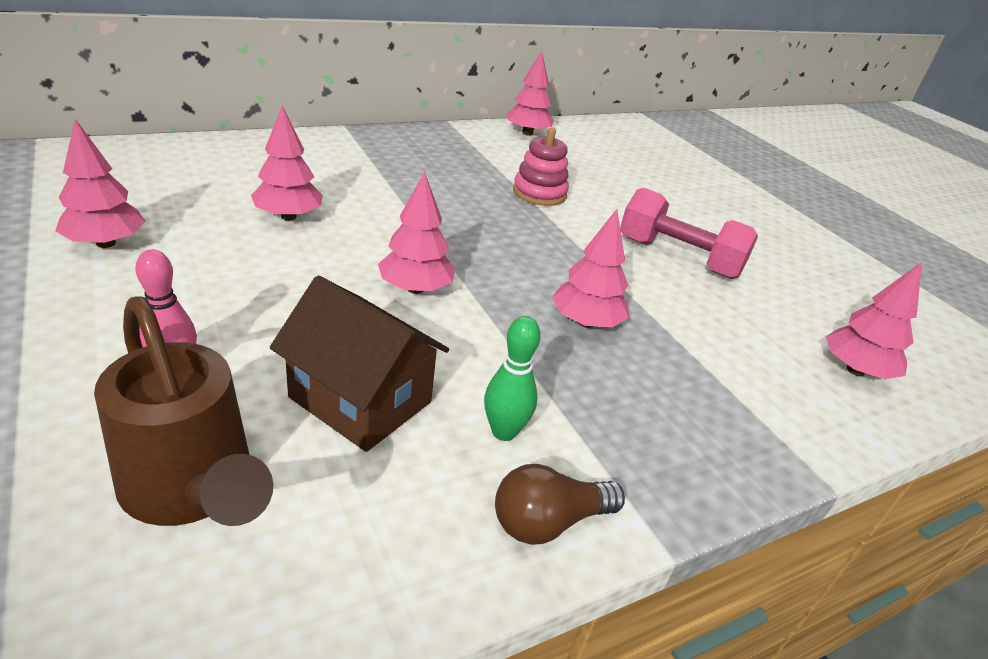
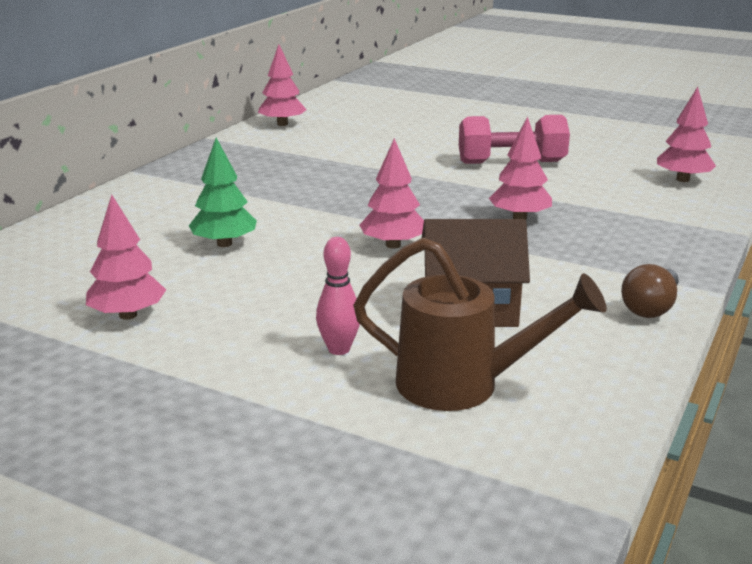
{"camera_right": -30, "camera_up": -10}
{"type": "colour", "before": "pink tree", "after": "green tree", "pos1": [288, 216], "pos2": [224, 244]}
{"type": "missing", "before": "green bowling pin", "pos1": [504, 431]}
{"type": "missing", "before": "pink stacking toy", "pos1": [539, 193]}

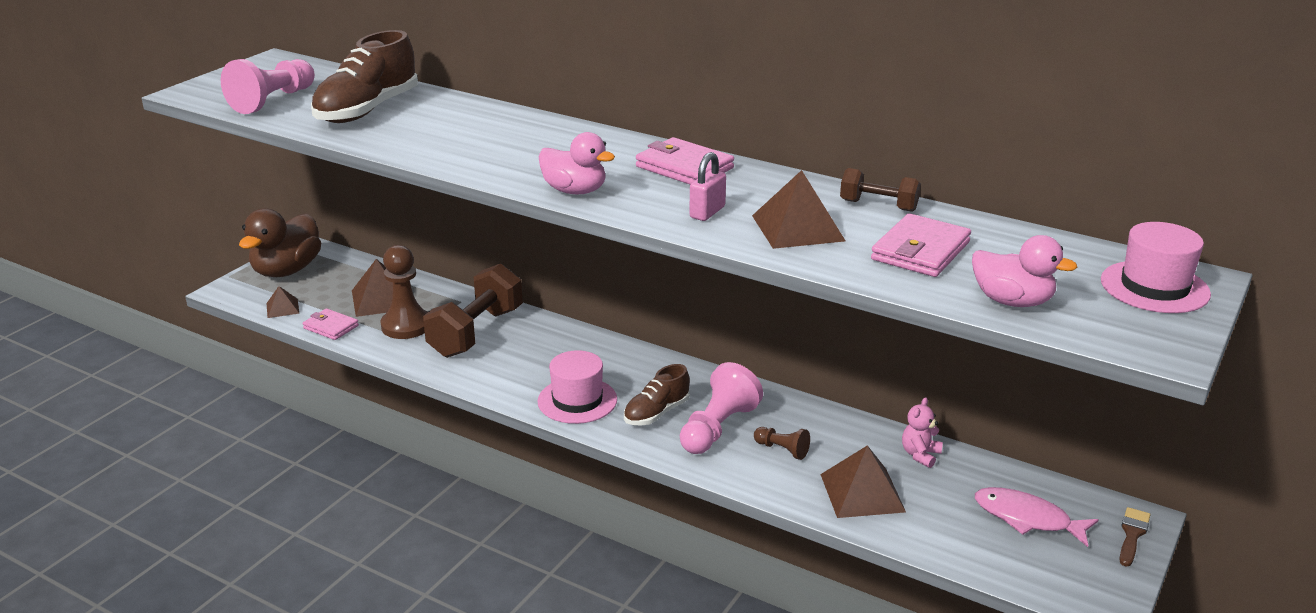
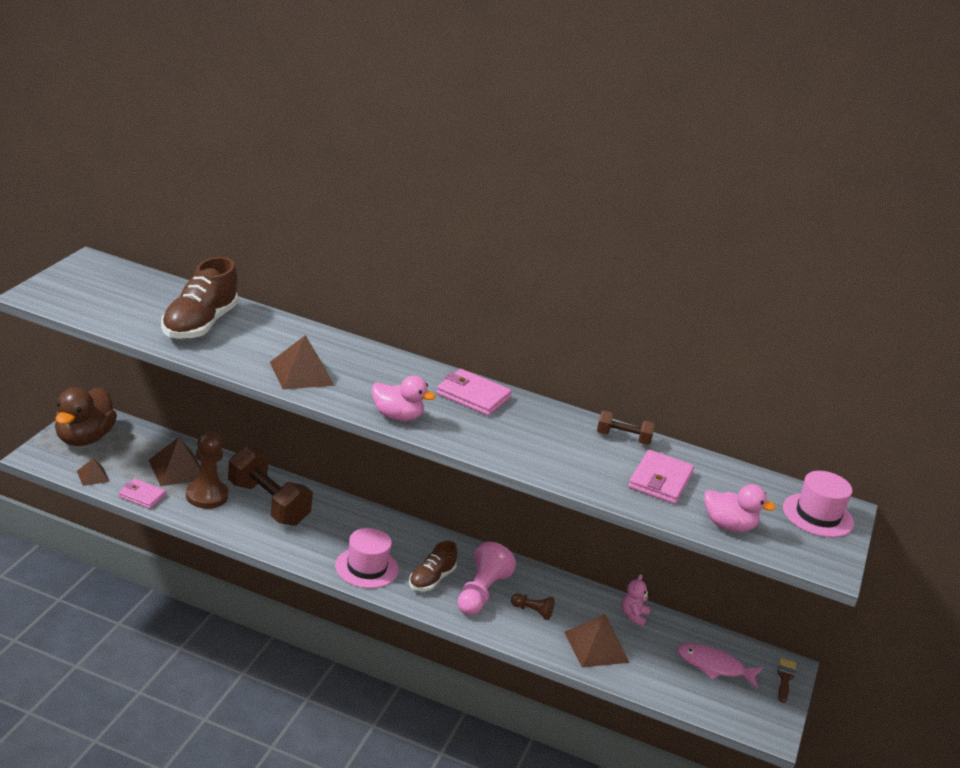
{"camera_right": -15, "camera_up": 0}
{"type": "spun", "before": "brown dumbbell", "pos1": [476, 332], "pos2": [267, 503], "turn": -60}
{"type": "relocated", "before": "brown pyramid", "pos1": [797, 228], "pos2": [301, 373]}
{"type": "missing", "before": "pink pawn", "pos1": [273, 101]}
{"type": "missing", "before": "pink padlock", "pos1": [707, 212]}

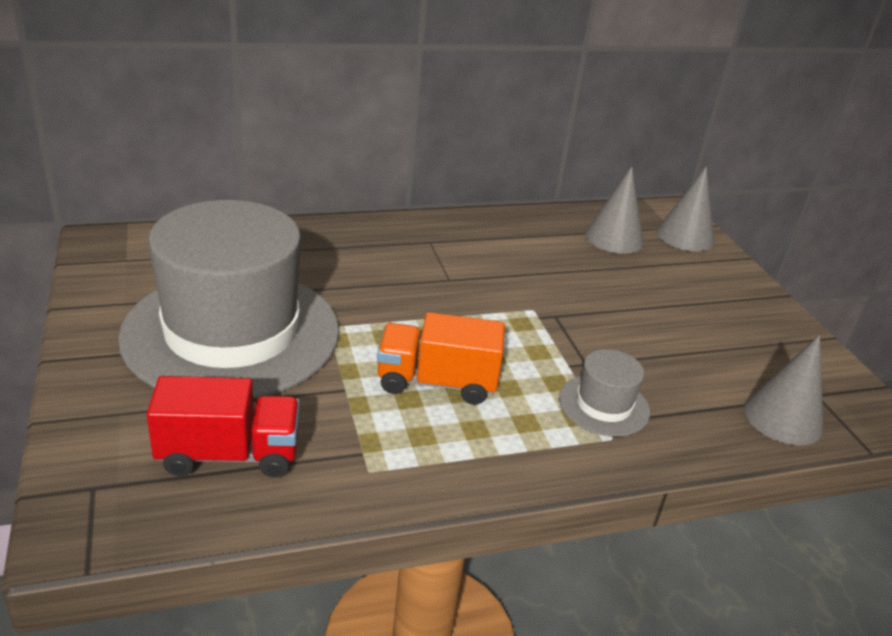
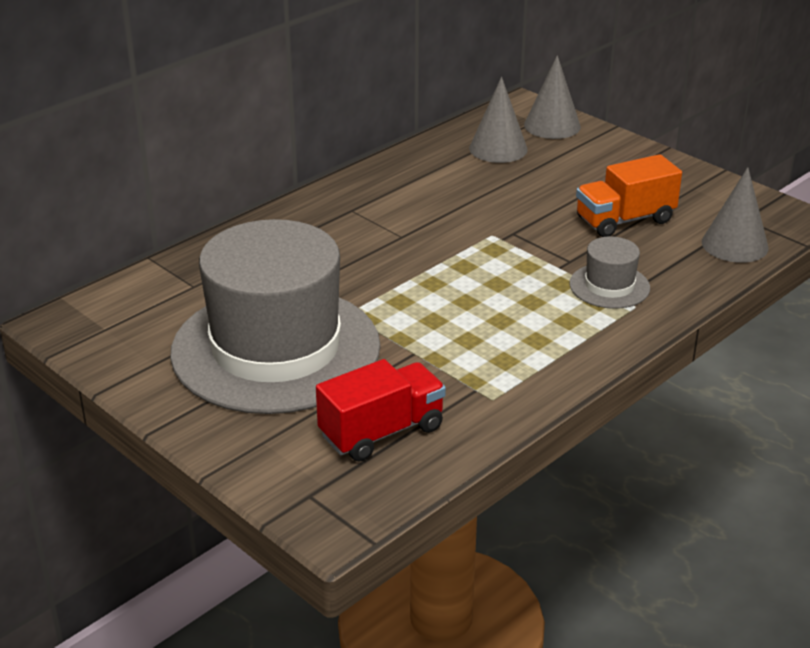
{"camera_right": -25, "camera_up": 0}
{"type": "relocated", "before": "orange truck", "pos1": [436, 382], "pos2": [625, 220]}

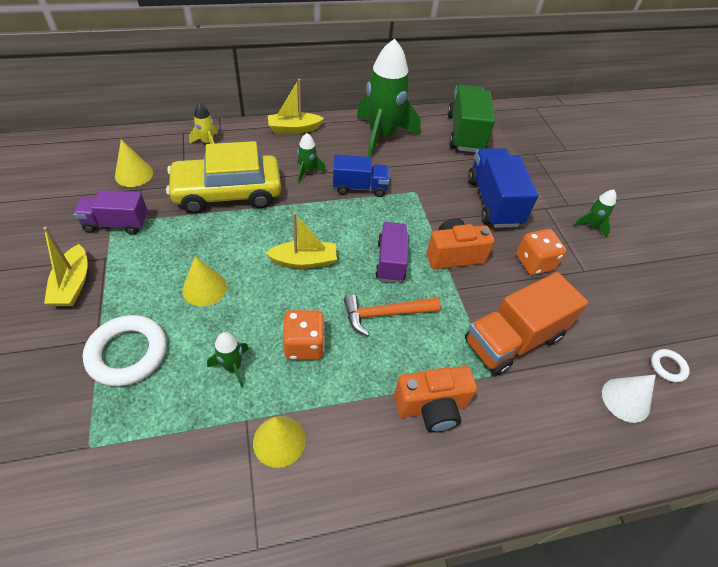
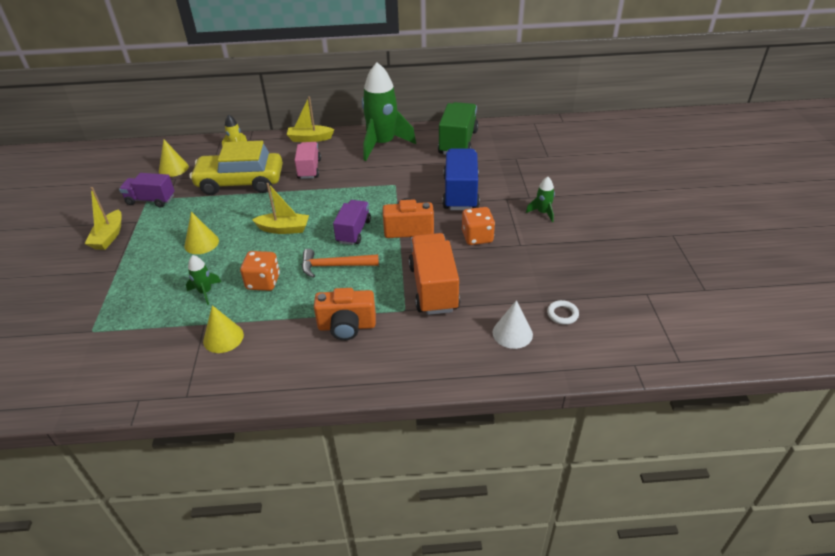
{"camera_right": 15, "camera_up": -10}
{"type": "exchanged", "before": "green rocket", "after": "pink truck", "pos1": [307, 172], "pos2": [309, 169]}
{"type": "spun", "before": "orange truck", "pos1": [513, 339], "pos2": [433, 288], "turn": 105}
{"type": "missing", "before": "white ring", "pos1": [128, 353]}
{"type": "missing", "before": "blue truck", "pos1": [359, 187]}

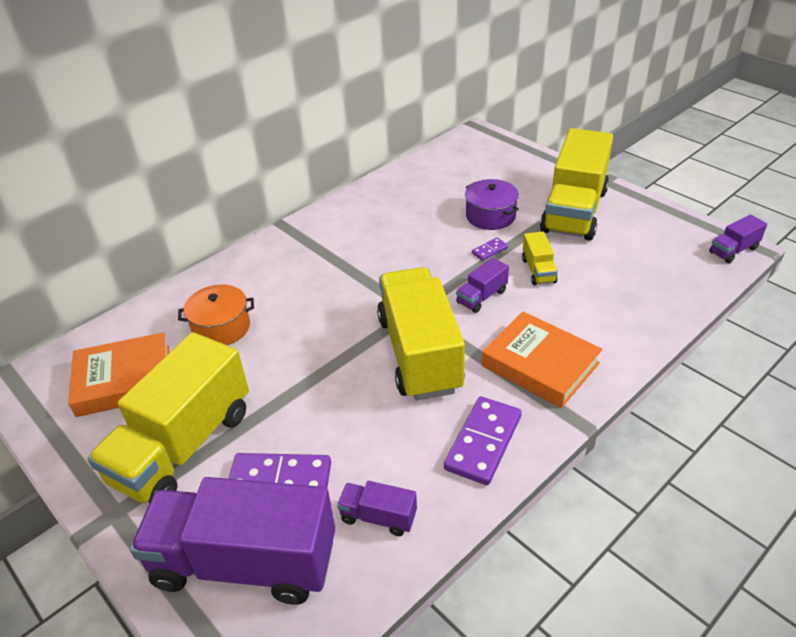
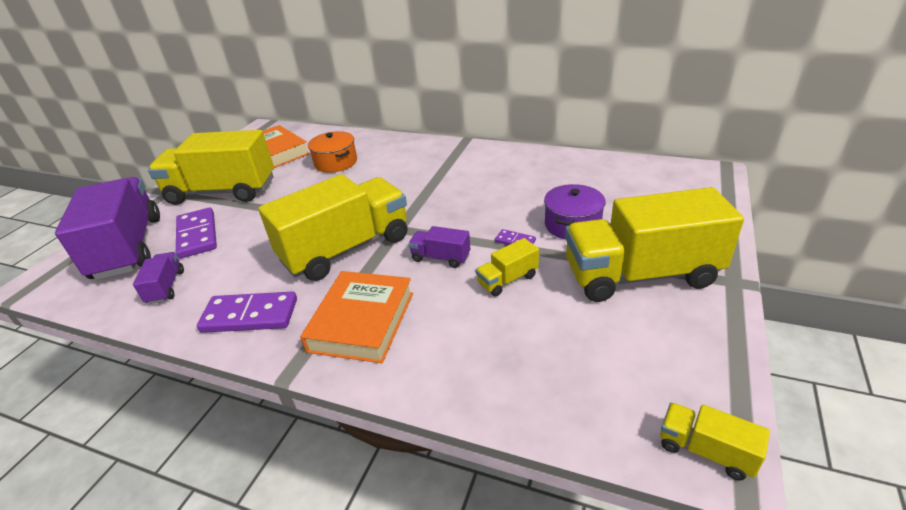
{"camera_right": 65, "camera_up": -5}
{"type": "colour", "before": "purple truck", "after": "yellow truck", "pos1": [733, 250], "pos2": [706, 450]}

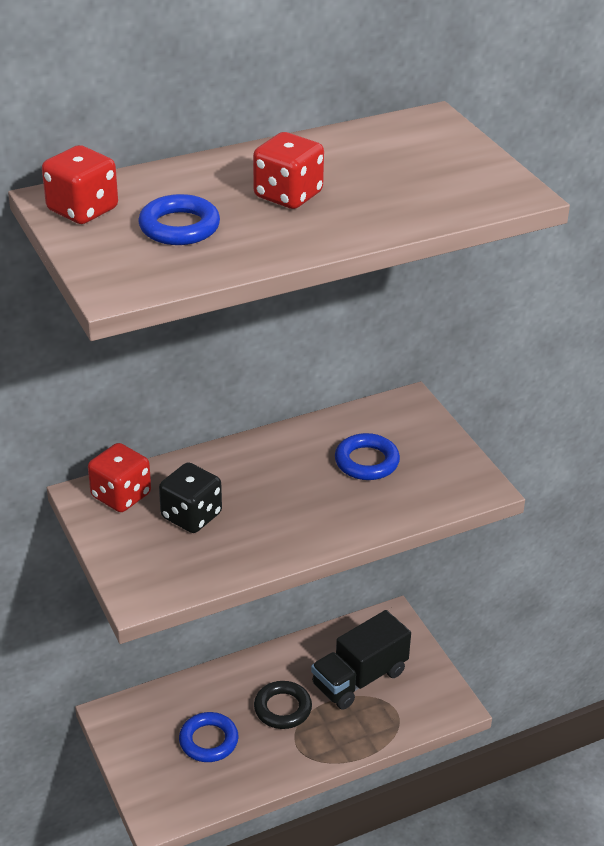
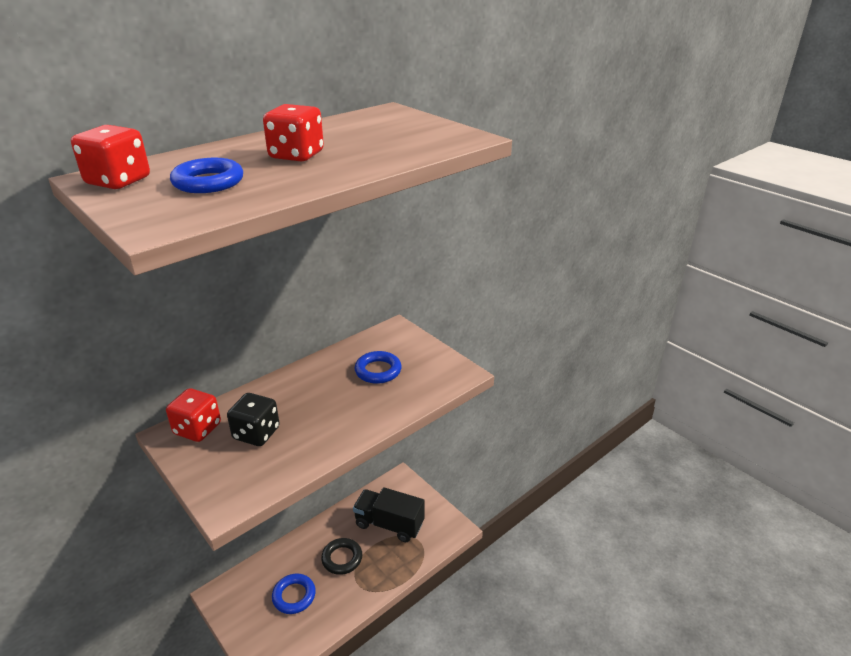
{"camera_right": -15, "camera_up": -5}
{"type": "spun", "before": "black truck", "pos1": [359, 678], "pos2": [389, 524], "turn": 75}

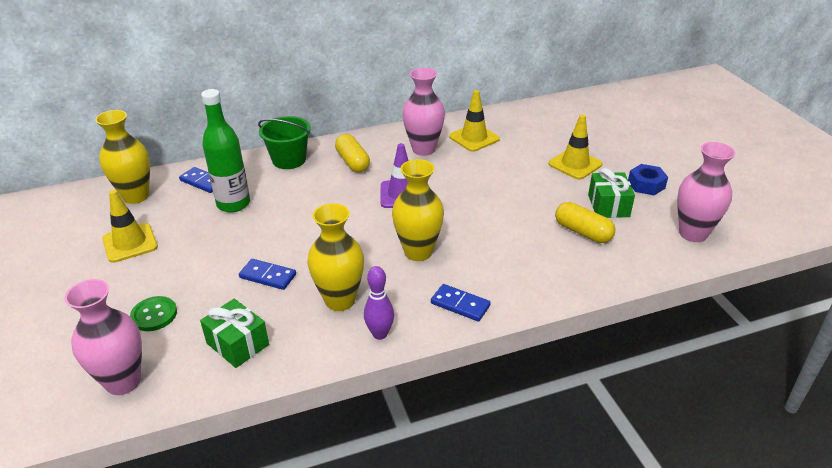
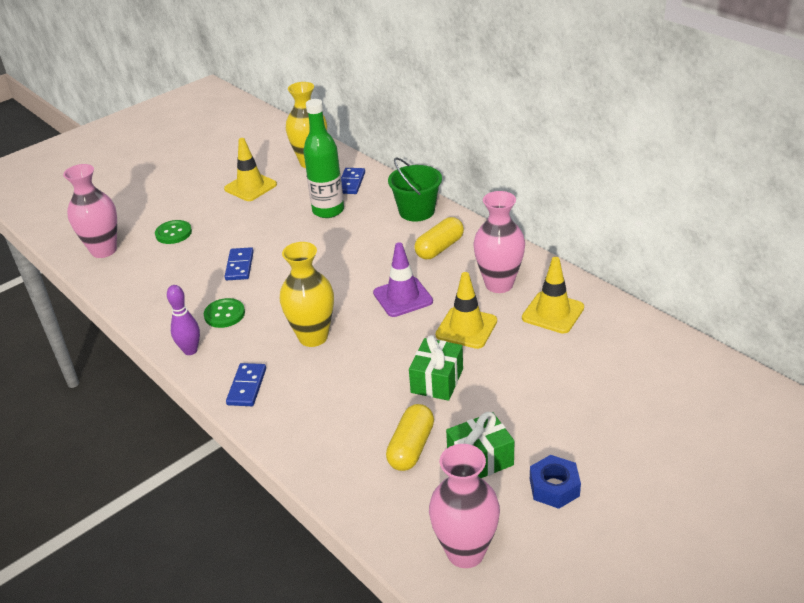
{"camera_right": 70, "camera_up": 0}
{"type": "exchanged", "before": "yellow vase", "after": "green button", "pos1": [340, 300], "pos2": [224, 314]}
{"type": "relocated", "before": "green gift", "pos1": [237, 344], "pos2": [437, 381]}
{"type": "relocated", "before": "yellow traffic cone", "pos1": [575, 164], "pos2": [466, 328]}

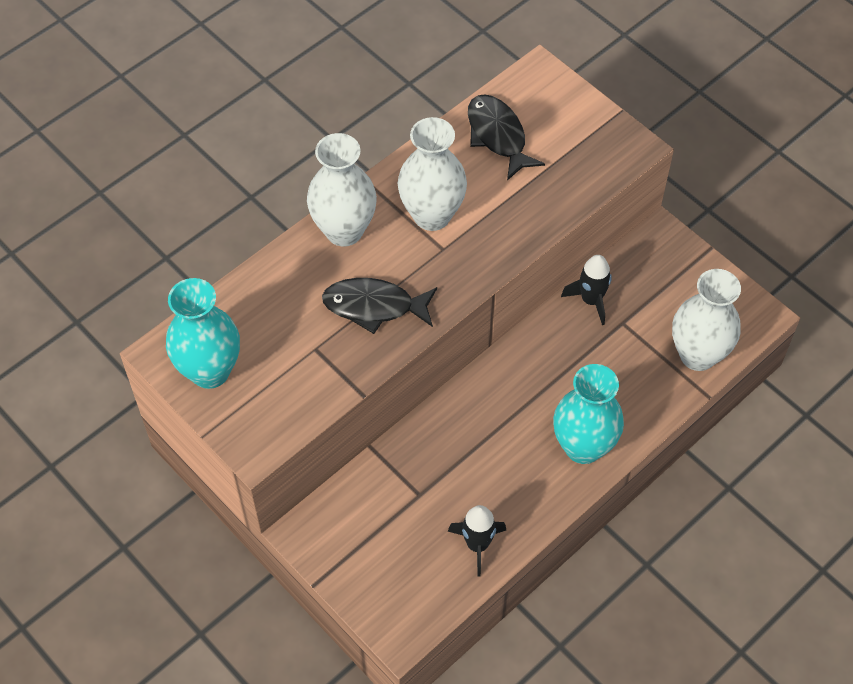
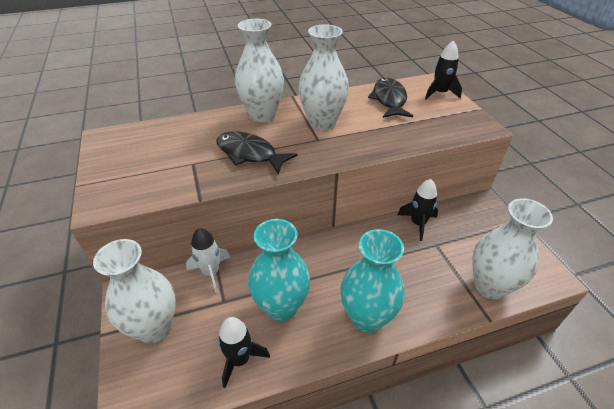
{"camera_right": 25, "camera_up": -15}
{"type": "appeared", "after": "white vase", "pos2": [154, 327]}
{"type": "appeared", "after": "white rocket", "pos2": [211, 272]}
{"type": "relocated", "before": "turquoise vase", "pos1": [210, 371], "pos2": [281, 307]}
{"type": "appeared", "after": "black rocket", "pos2": [440, 93]}

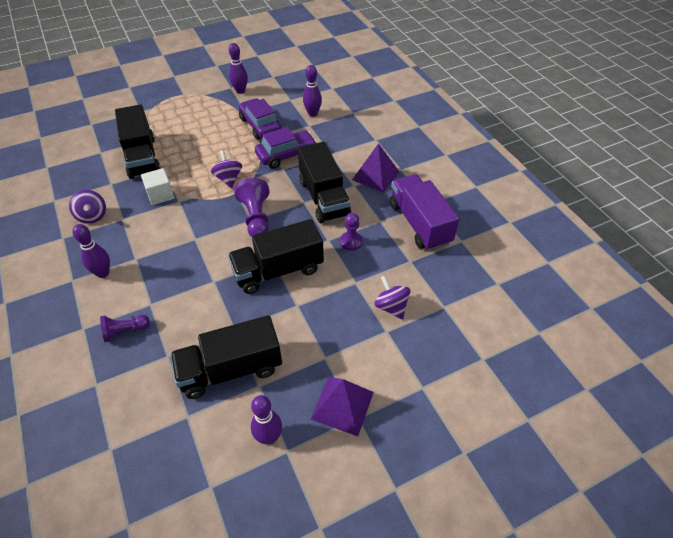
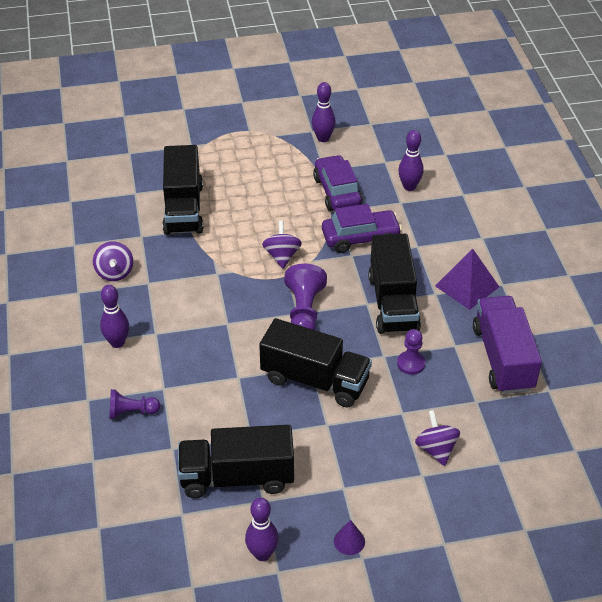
{"camera_right": 15, "camera_up": -5}
{"type": "spun", "before": "black truck", "pos1": [278, 270], "pos2": [315, 380], "turn": -150}
{"type": "exchanged", "before": "purple pyramid", "after": "purple cone", "pos1": [342, 405], "pos2": [349, 541]}
{"type": "missing", "before": "white cube", "pos1": [160, 195]}

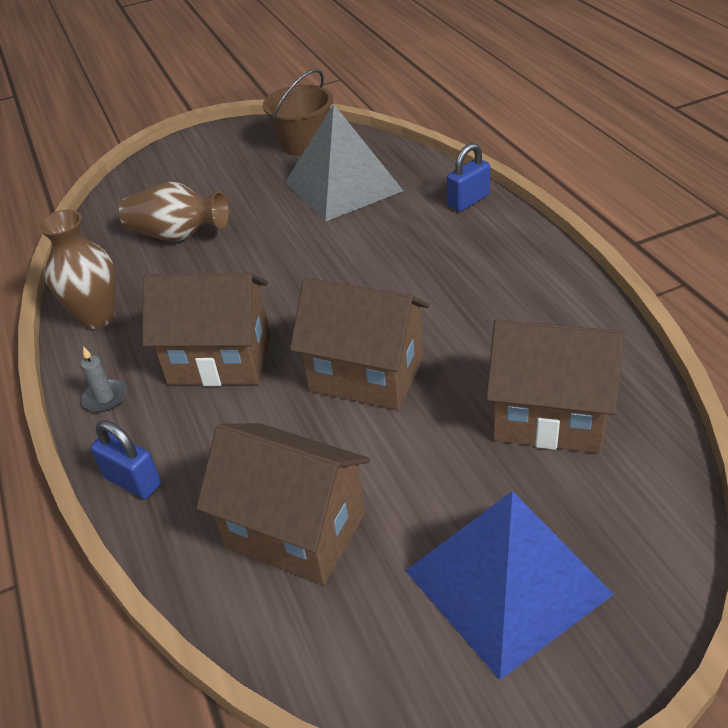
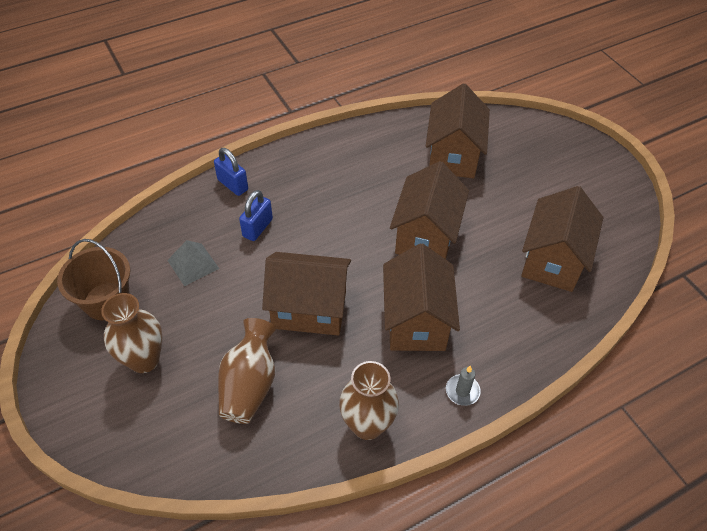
{"camera_right": -100, "camera_up": 10}
{"type": "appeared", "after": "brown vase", "pos2": [144, 360]}
{"type": "size", "before": "grey pyramid", "pos1": [343, 186], "pos2": [193, 264], "scale": 0.5}
{"type": "relocated", "before": "blue padlock", "pos1": [133, 481], "pos2": [257, 228]}
{"type": "appeared", "after": "brown house", "pos2": [309, 309]}
{"type": "missing", "before": "blue pyramid", "pos1": [507, 582]}

